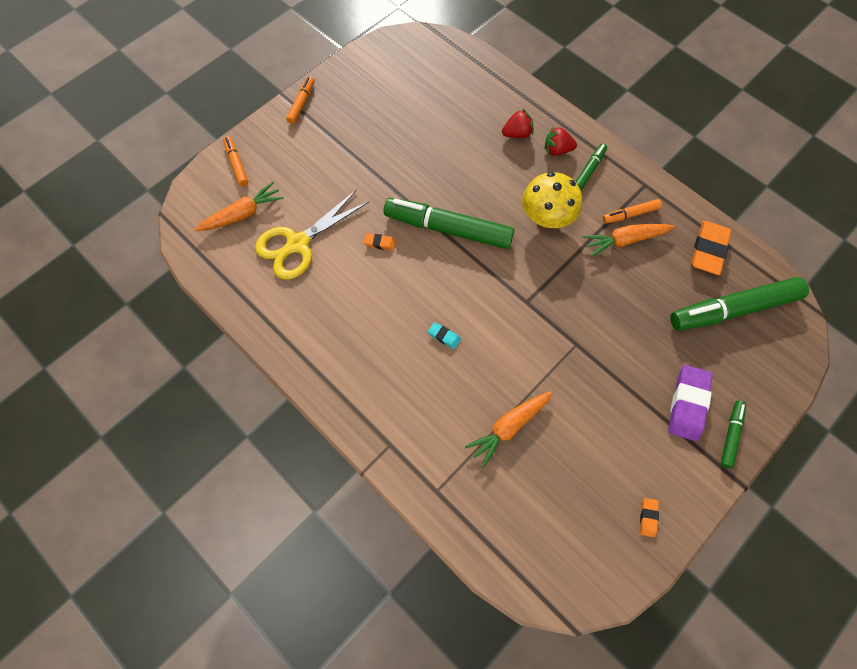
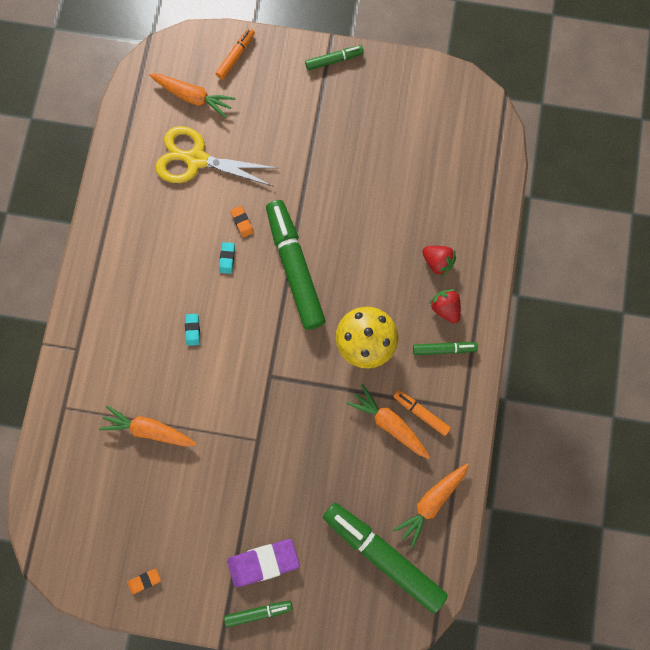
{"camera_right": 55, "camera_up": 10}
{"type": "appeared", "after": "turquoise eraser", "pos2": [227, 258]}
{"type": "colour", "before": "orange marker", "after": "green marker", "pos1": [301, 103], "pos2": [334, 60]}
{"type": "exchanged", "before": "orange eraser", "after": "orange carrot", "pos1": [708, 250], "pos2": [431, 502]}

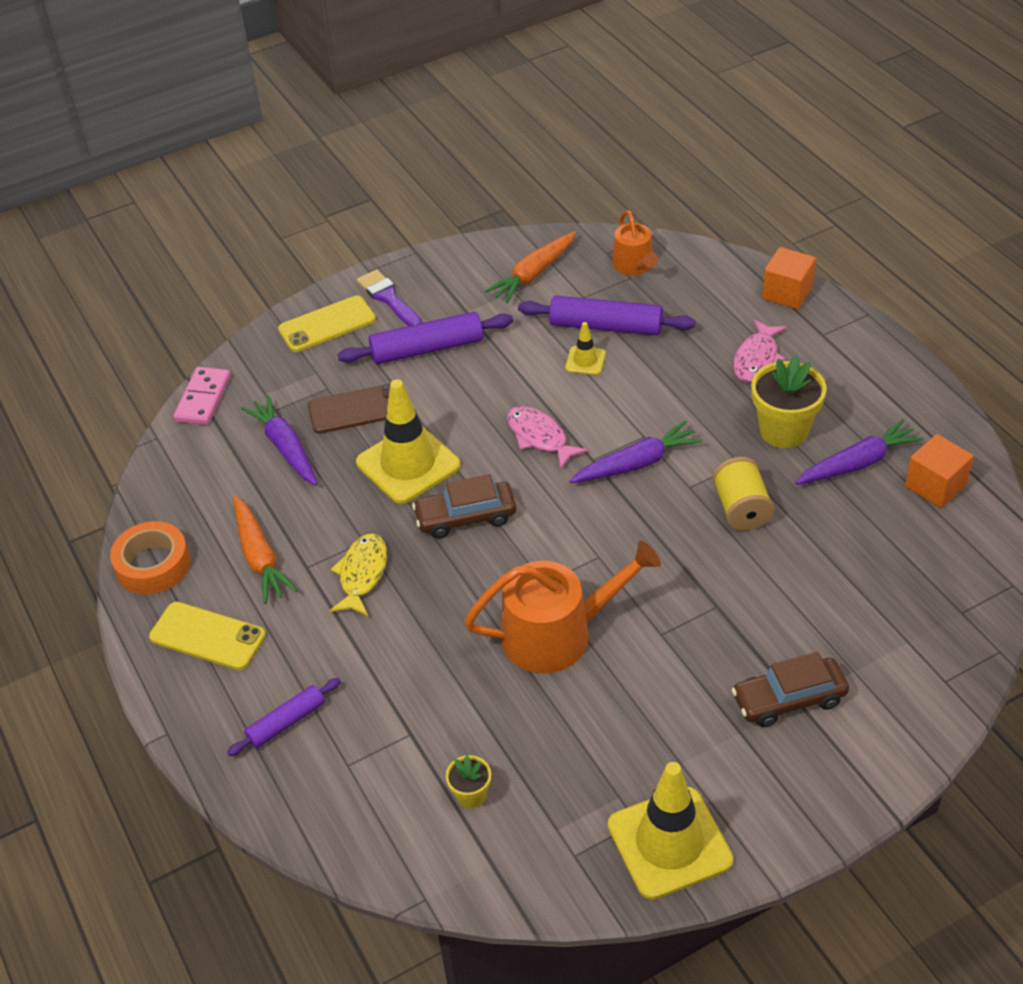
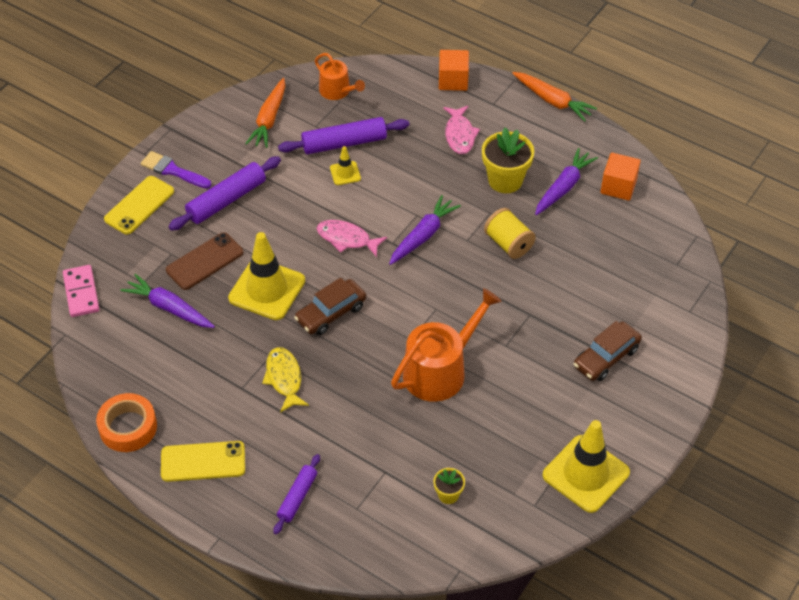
{"camera_right": -30, "camera_up": 5}
{"type": "relocated", "before": "orange carrot", "pos1": [260, 557], "pos2": [552, 101]}

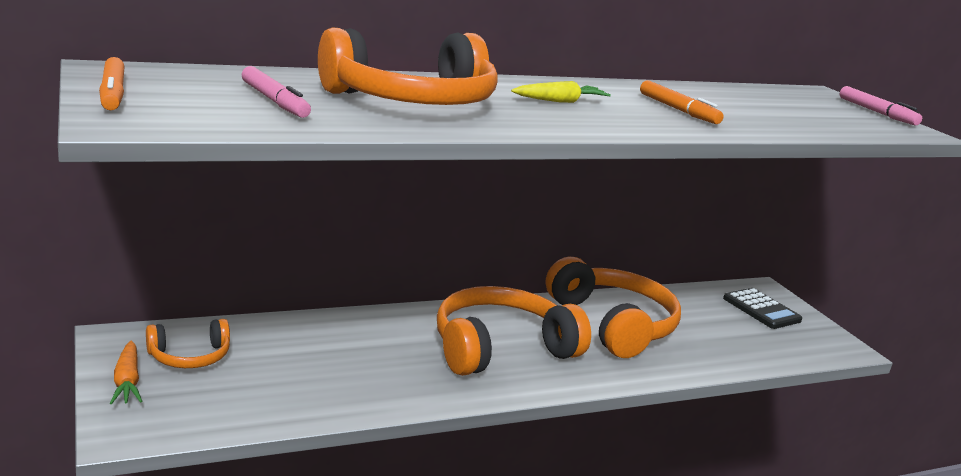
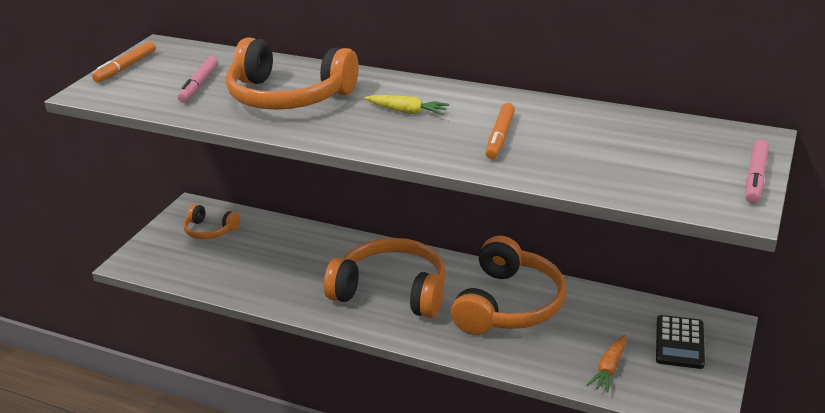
{"camera_right": 50, "camera_up": 10}
{"type": "relocated", "before": "orange carrot", "pos1": [127, 381], "pos2": [609, 368]}

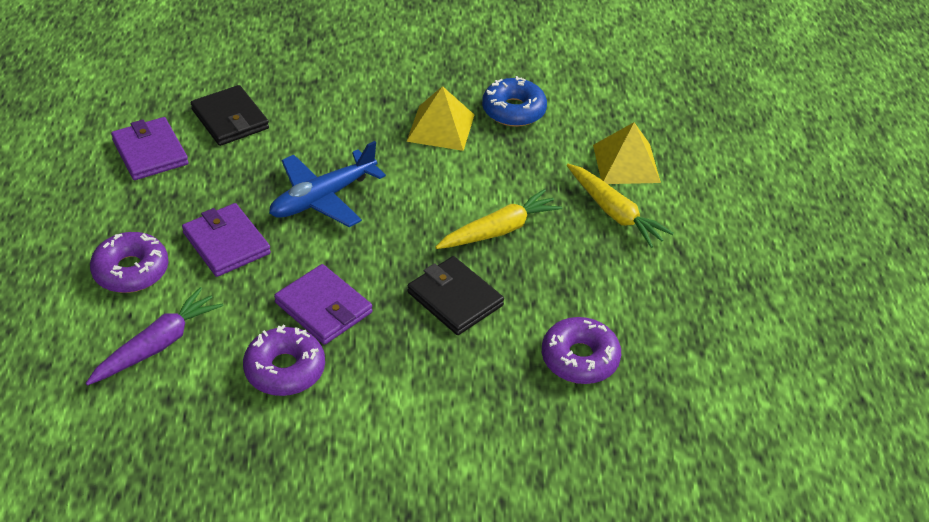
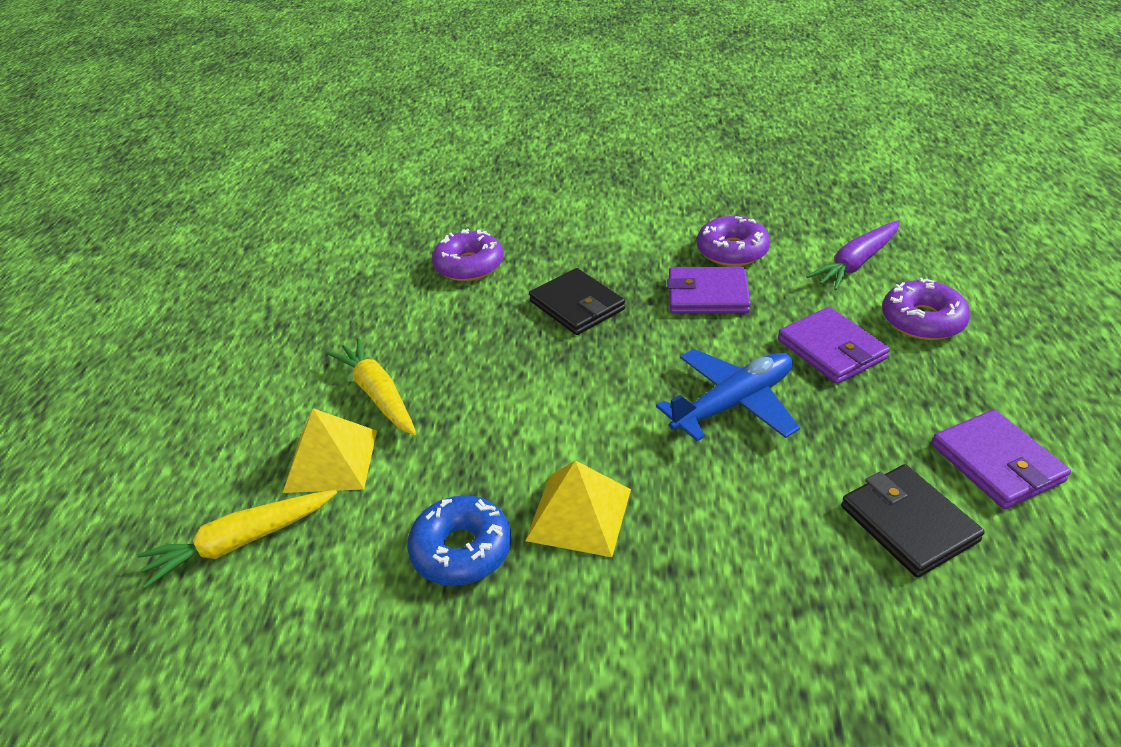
{"camera_right": -170, "camera_up": -5}
{"type": "relocated", "before": "yellow carrot", "pos1": [499, 230], "pos2": [241, 542]}
{"type": "spun", "before": "purple wallet", "pos1": [323, 308], "pos2": [707, 295], "turn": -45}

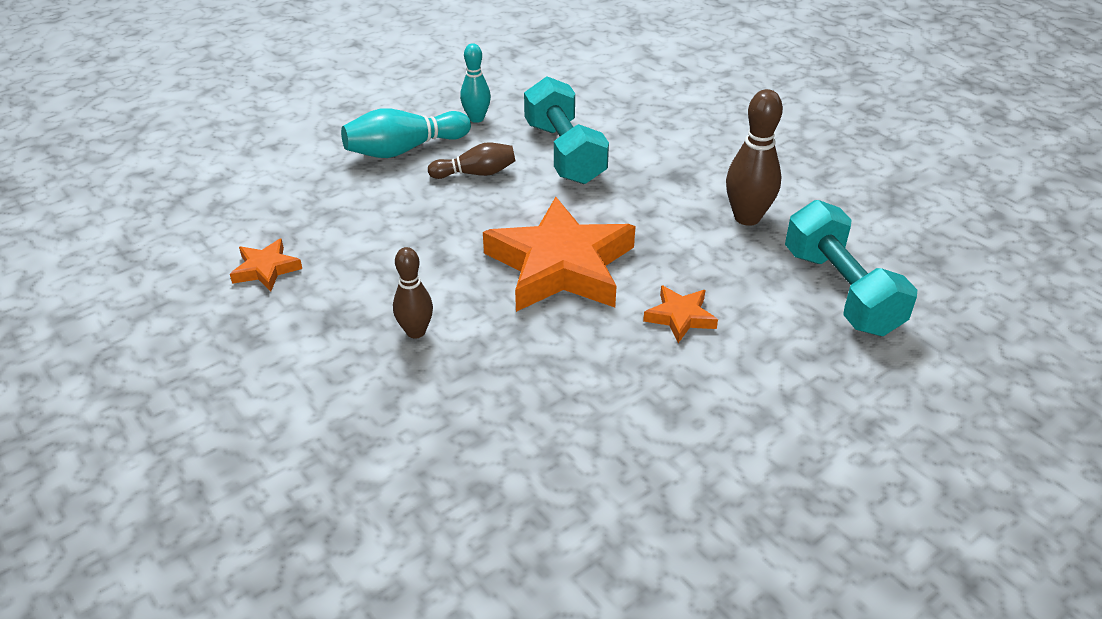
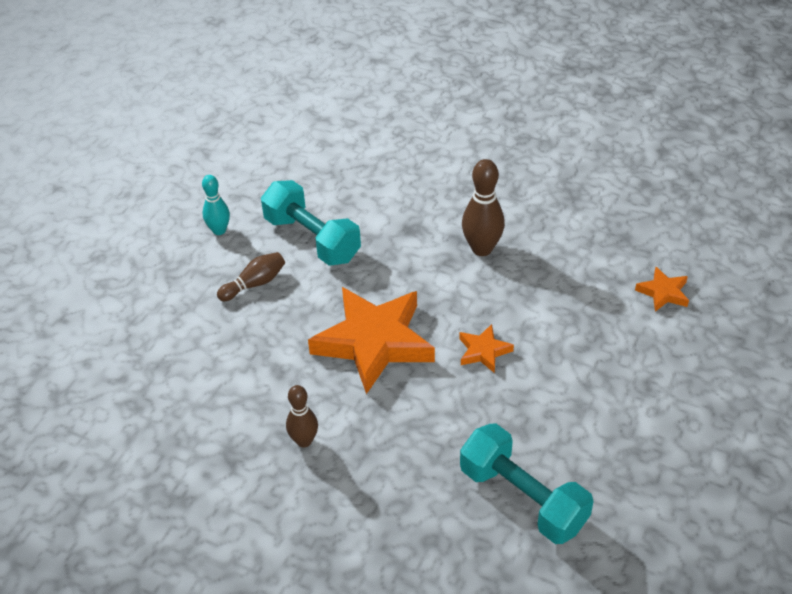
{"camera_right": -25, "camera_up": 5}
{"type": "relocated", "before": "turquoise dumbbell", "pos1": [840, 291], "pos2": [522, 498]}
{"type": "relocated", "before": "orange star", "pos1": [266, 269], "pos2": [663, 292]}
{"type": "missing", "before": "turquoise bowling pin", "pos1": [404, 149]}

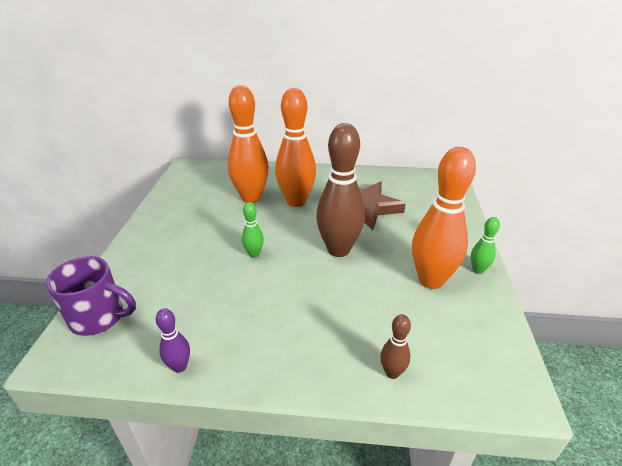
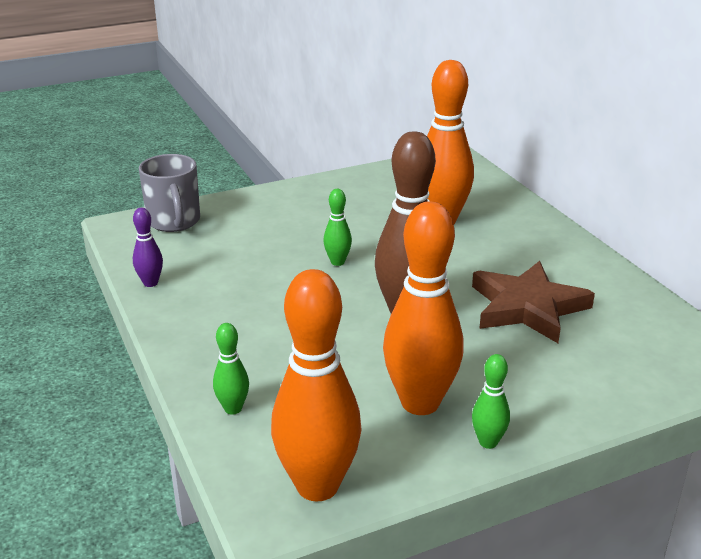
{"camera_right": 60, "camera_up": -5}
{"type": "colour", "before": "purple mug", "after": "grey mug", "pos1": [99, 318], "pos2": [174, 222]}
{"type": "colour", "before": "brown bowling pin", "after": "green bowling pin", "pos1": [392, 372], "pos2": [233, 408]}
{"type": "relocated", "before": "orange bowling pin", "pos1": [296, 201], "pos2": [317, 486]}

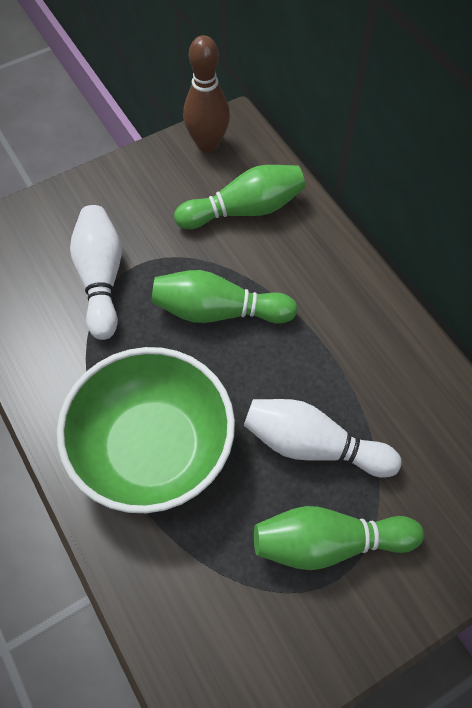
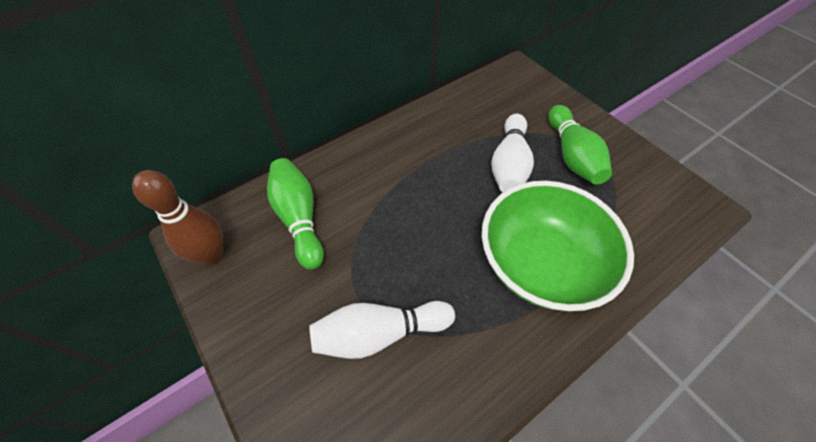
{"camera_right": -95, "camera_up": -5}
{"type": "missing", "before": "green bowling pin", "pos1": [218, 311]}

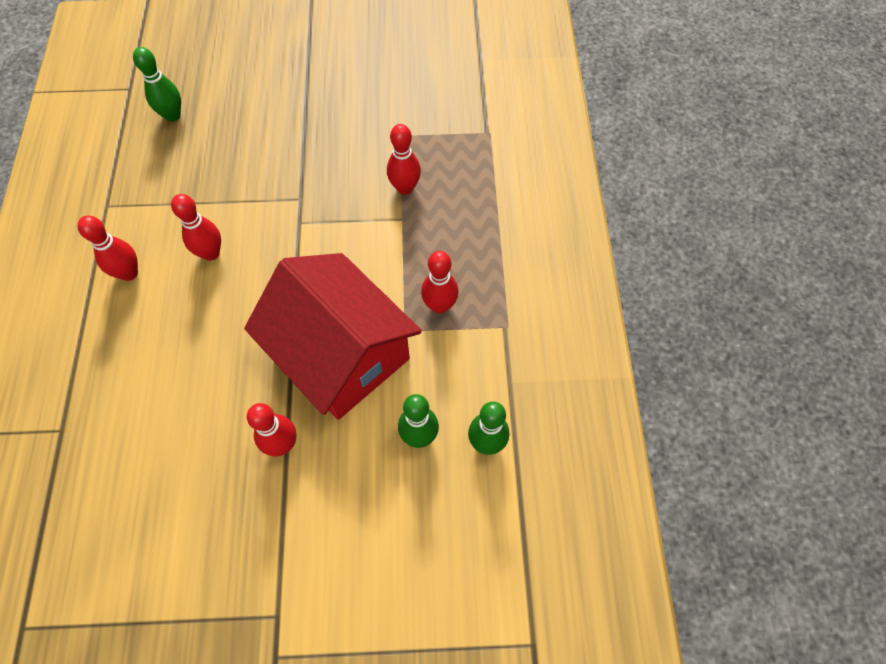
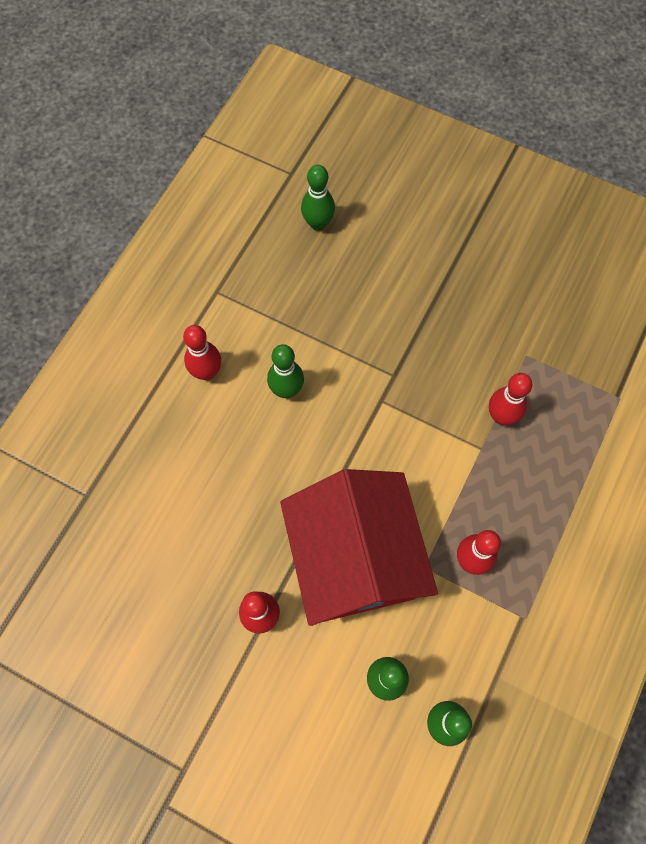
{"camera_right": 30, "camera_up": 5}
{"type": "colour", "before": "red bowling pin", "after": "green bowling pin", "pos1": [211, 253], "pos2": [286, 390]}

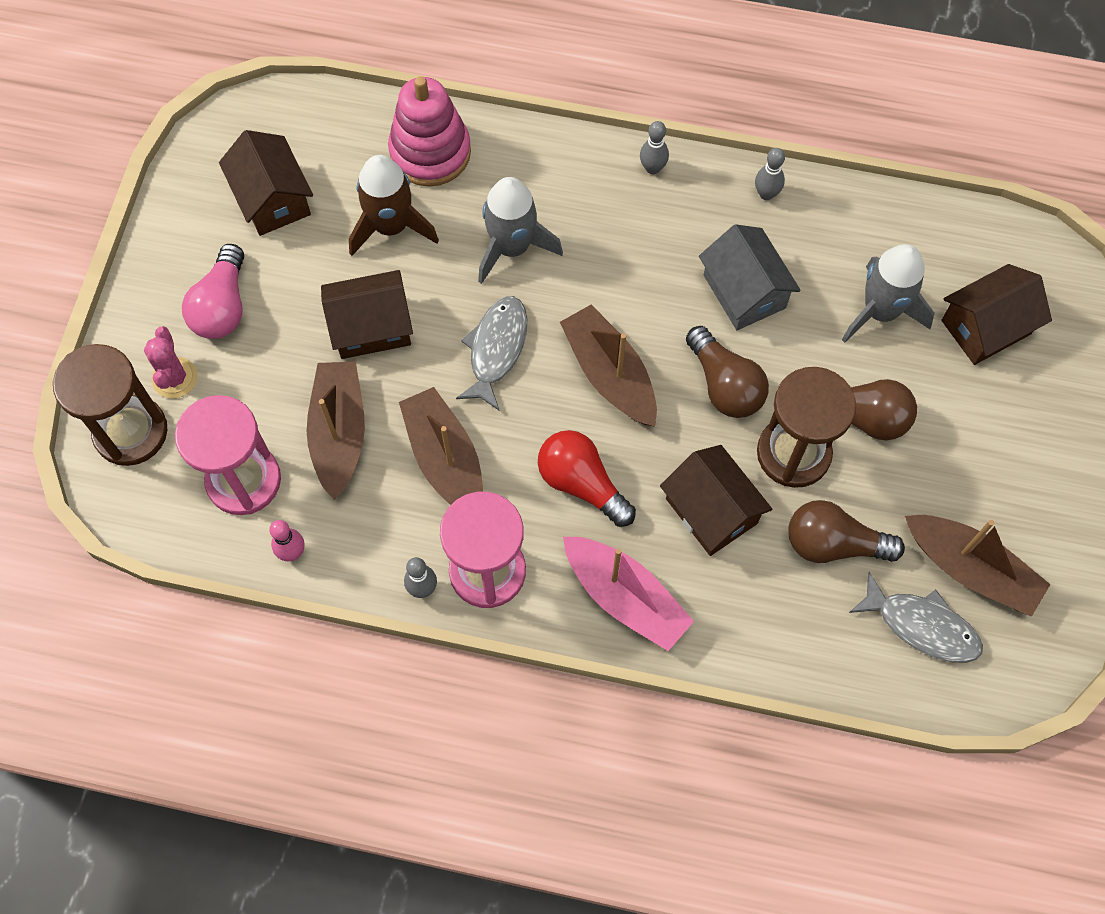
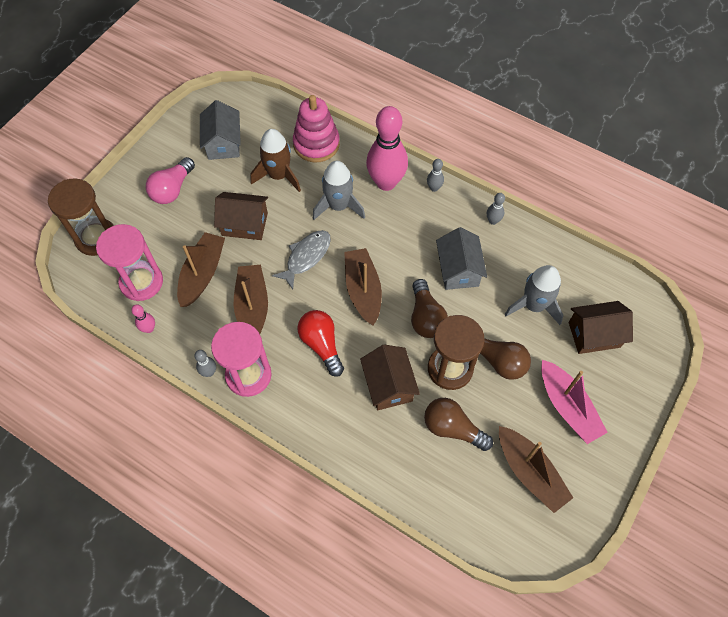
{"camera_right": 20, "camera_up": -5}
{"type": "colour", "before": "brown house", "after": "grey house", "pos1": [272, 199], "pos2": [223, 143]}
{"type": "appeared", "after": "pink bowling pin", "pos2": [386, 182]}
{"type": "relocated", "before": "pink boat", "pos1": [625, 598], "pos2": [567, 407]}
{"type": "missing", "before": "pink cactus", "pos1": [175, 378]}
{"type": "missing", "before": "grey fish", "pos1": [921, 625]}

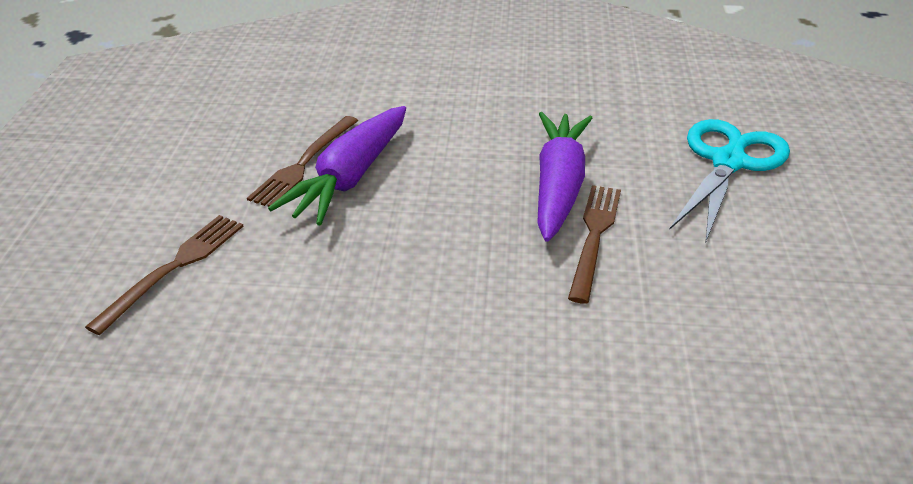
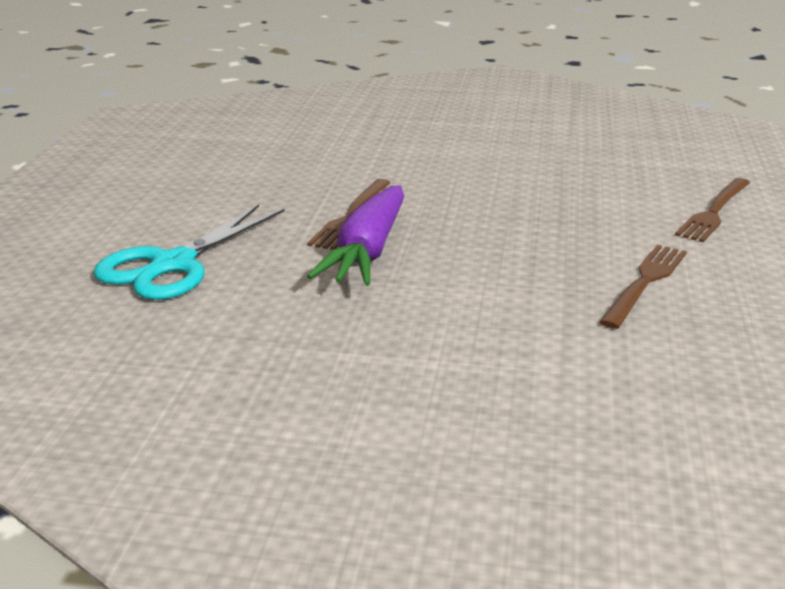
{"camera_right": -175, "camera_up": -10}
{"type": "missing", "before": "purple carrot", "pos1": [349, 178]}

